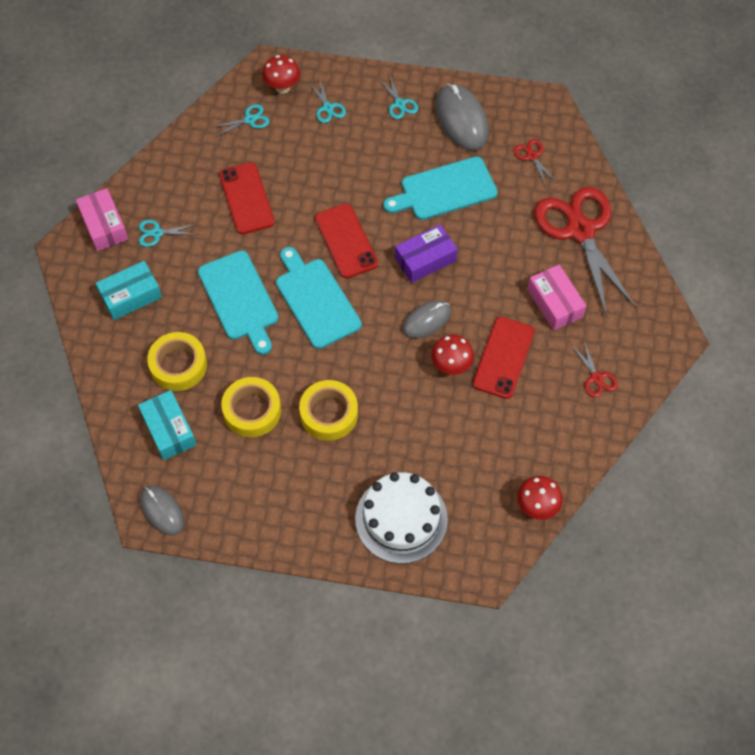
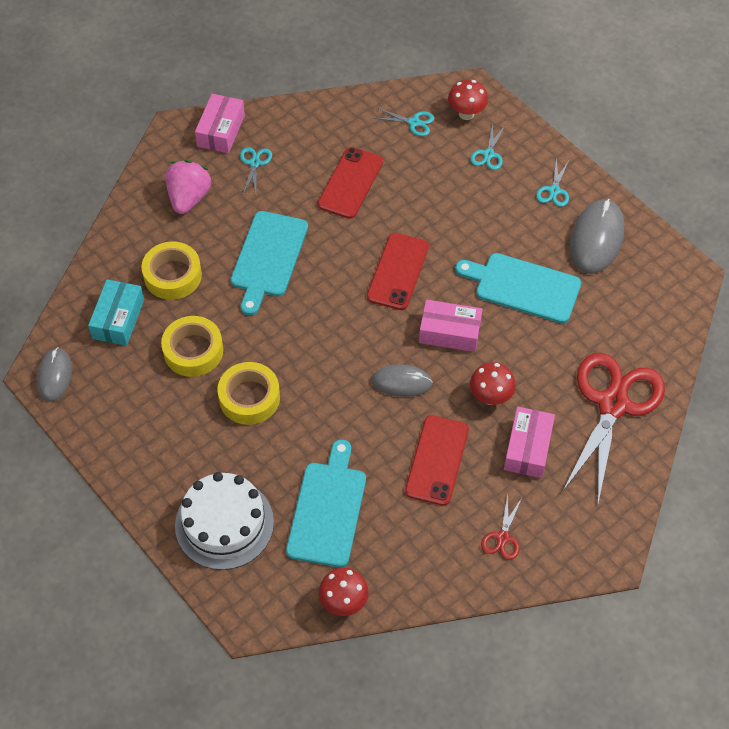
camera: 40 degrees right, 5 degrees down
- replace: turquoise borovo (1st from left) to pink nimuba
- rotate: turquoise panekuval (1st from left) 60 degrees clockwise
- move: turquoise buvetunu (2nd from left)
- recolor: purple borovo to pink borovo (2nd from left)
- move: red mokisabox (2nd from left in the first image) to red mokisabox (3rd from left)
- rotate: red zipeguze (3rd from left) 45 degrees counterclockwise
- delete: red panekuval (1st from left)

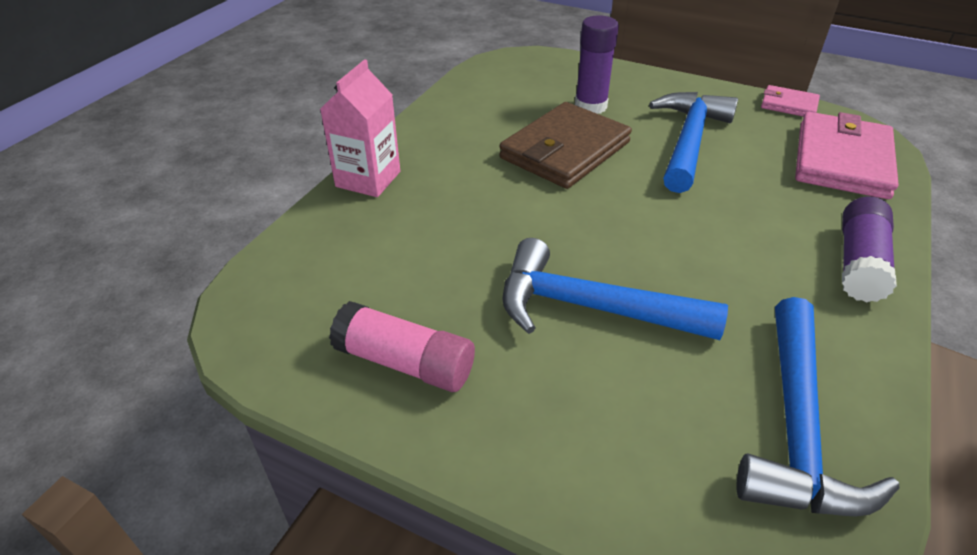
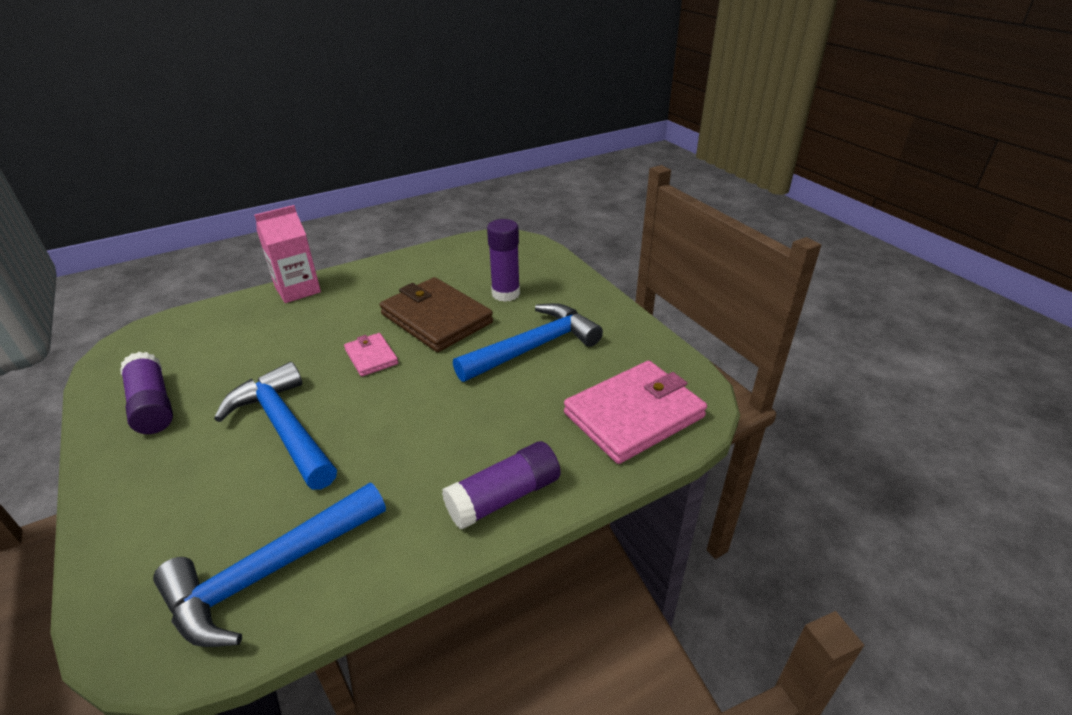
camera: 35 degrees right, 5 degrees down
- recolor: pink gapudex to purple gapudex (1st from left)
- rotate: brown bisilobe 60 degrees clockwise
- move: pink bisilobe (1st from left)

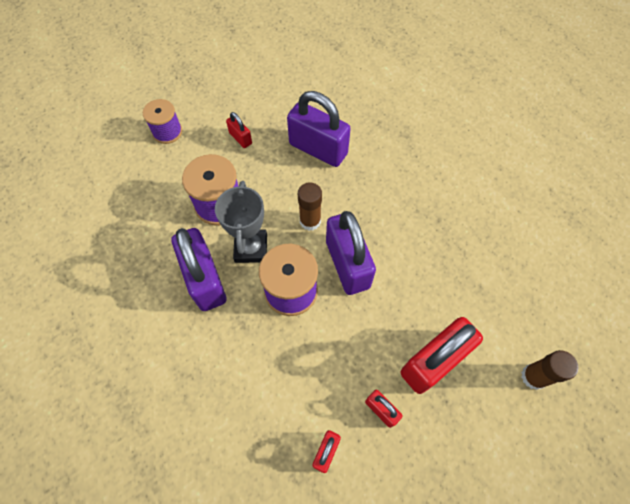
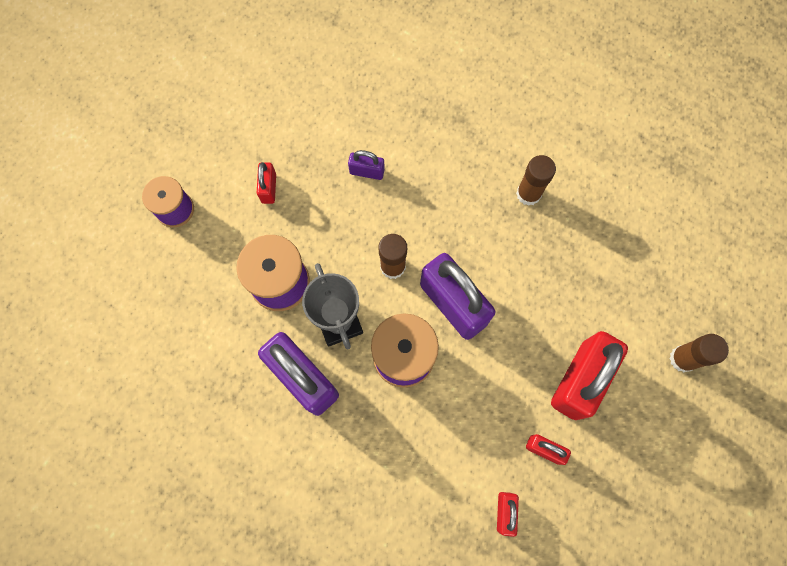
camera: 20 degrees left, 10 degrees up
- rotate: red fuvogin (1st from left) 60 degrees clockwise
- resize: purple fuvogin (2nd from left) x0.47
- insert: brown gapudex (2nd from left)

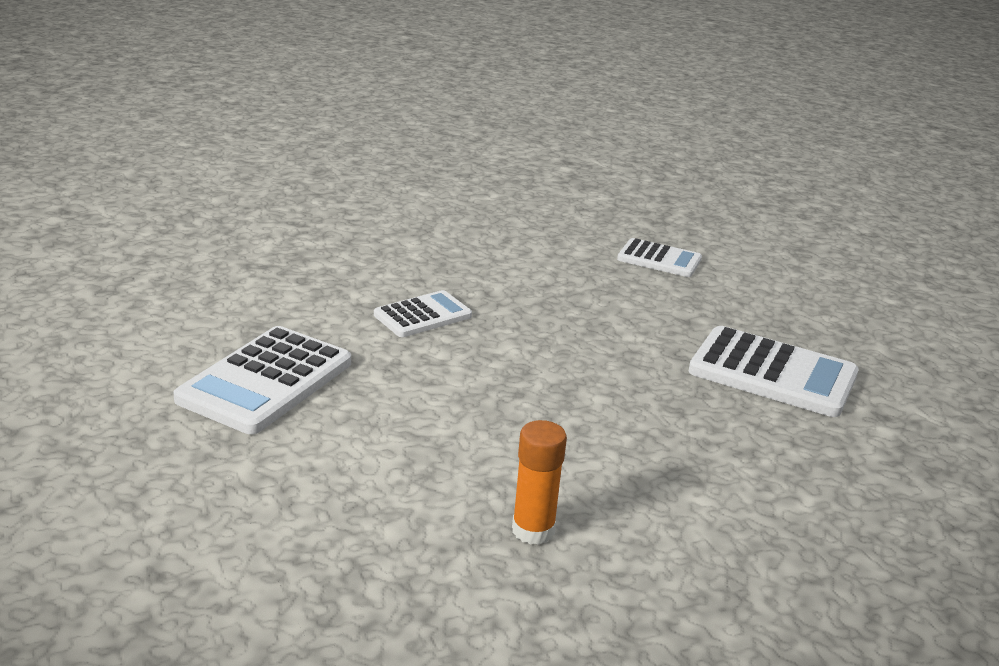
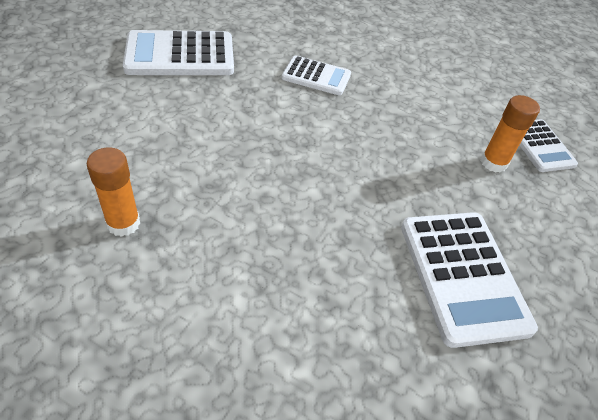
camera: 50 degrees right, 20 degrees up
- insert: orange gapudex (2nd from left)

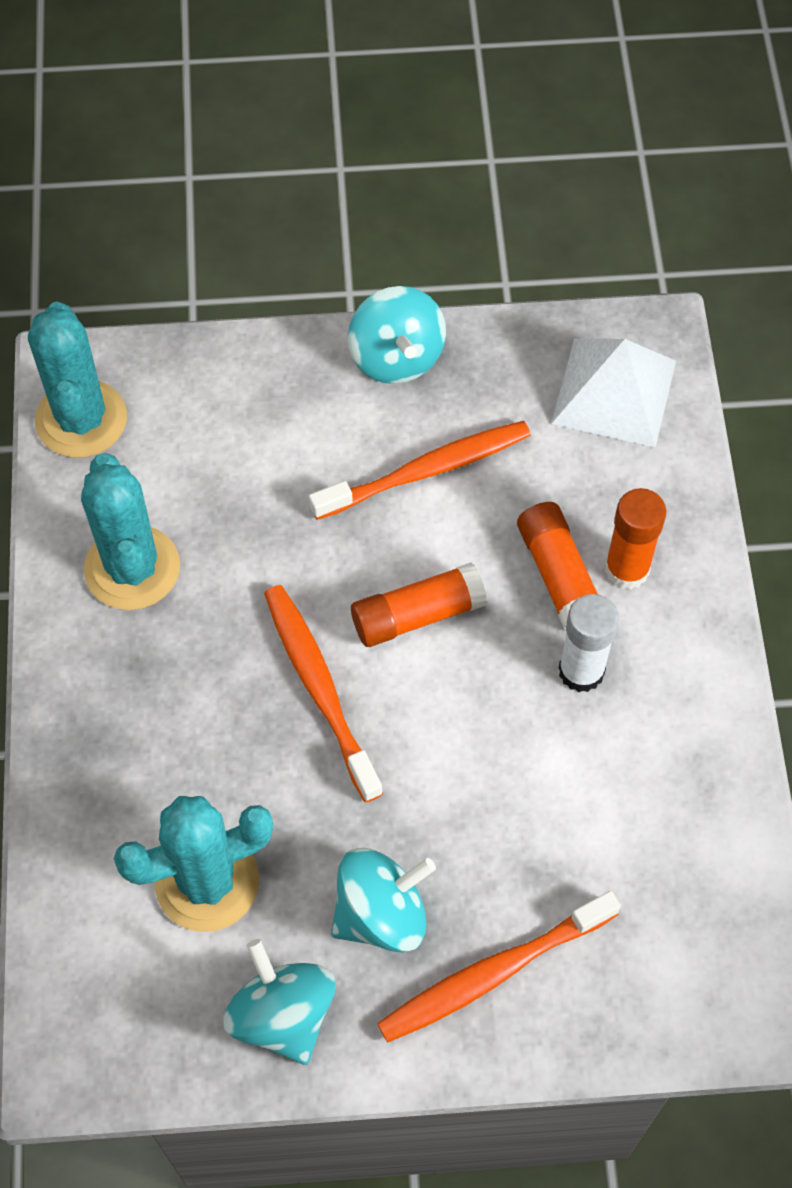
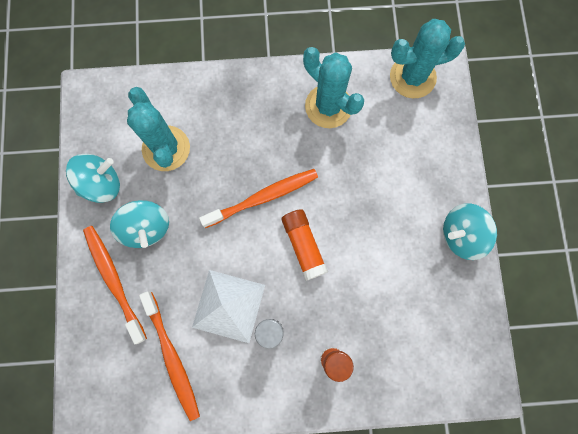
camera: 90 degrees right, 15 degrees up
- rotate: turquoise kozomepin (2nd from left) 60 degrees clockwise
- move: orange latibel (2nd from left)
- delete: orange gapudex (2nd from left)
- move: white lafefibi

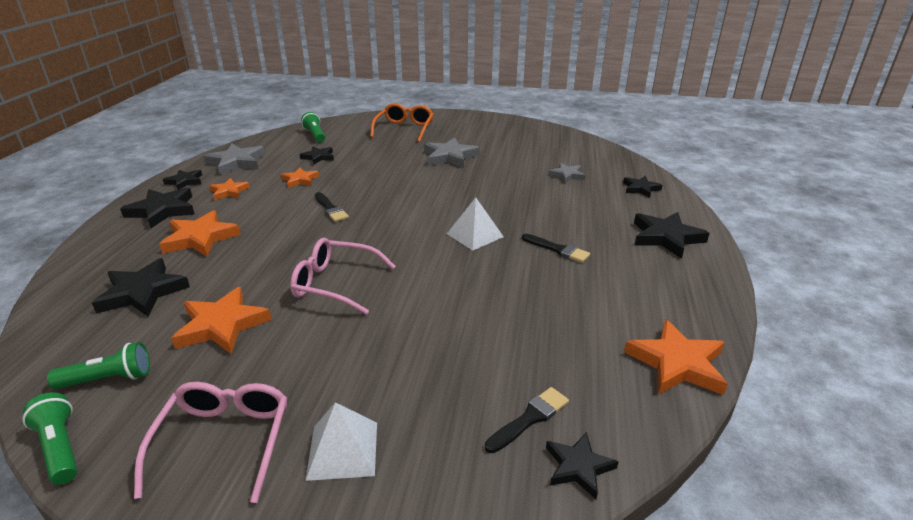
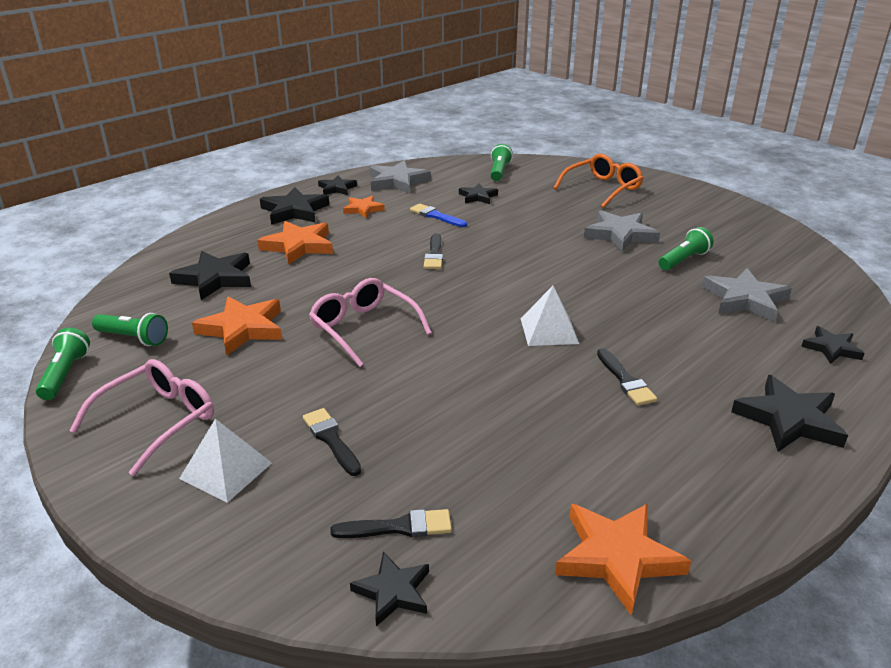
camera: 35 degrees right, 0 degrees up
- replace: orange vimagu (4th from left) to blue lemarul
- resize: grey vimagu (3rd from left) x1.67
- insert: black lemarul (1st from left)
- insert: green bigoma (4th from left)

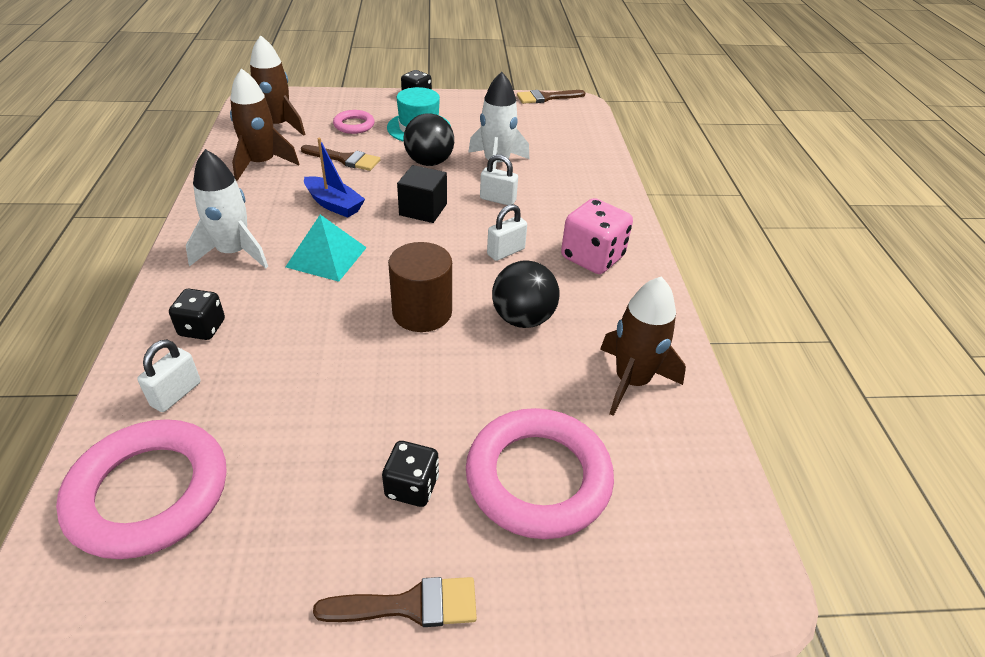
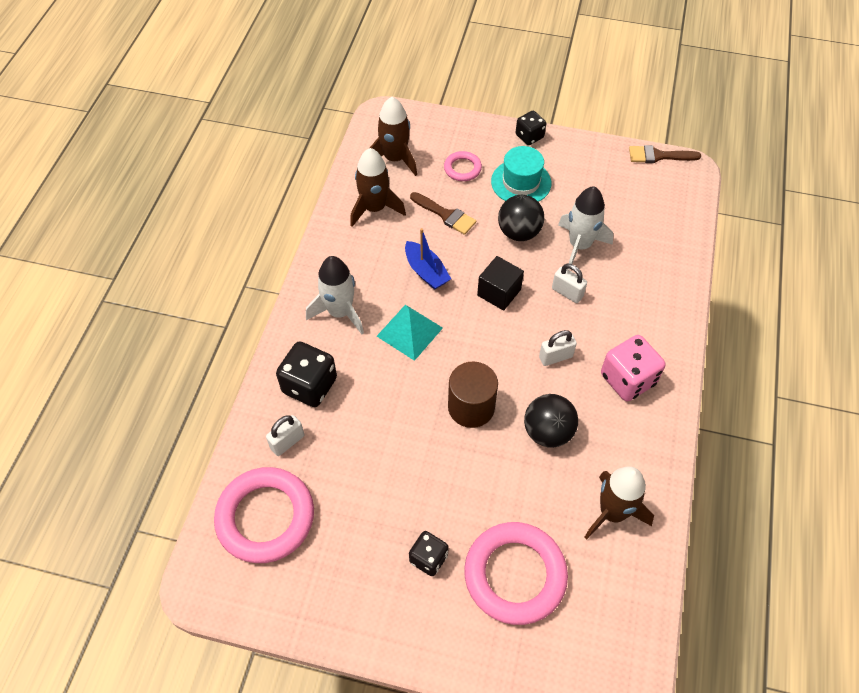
camera: 20 degrees right, 15 degrees up
- resize: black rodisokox (1st from left) x1.62
- delete: brown lemarul (2nd from left)

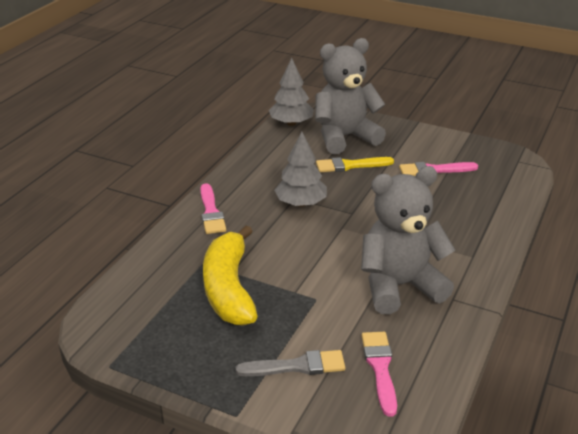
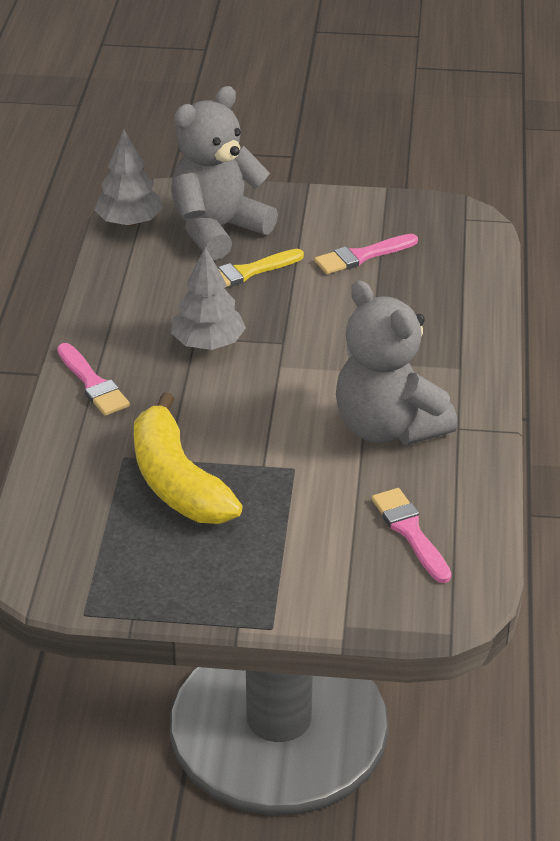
camera: 20 degrees left, 5 degrees up
- delete: grey lemarul
- rotate: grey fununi (2nd from left) 90 degrees counterclockwise

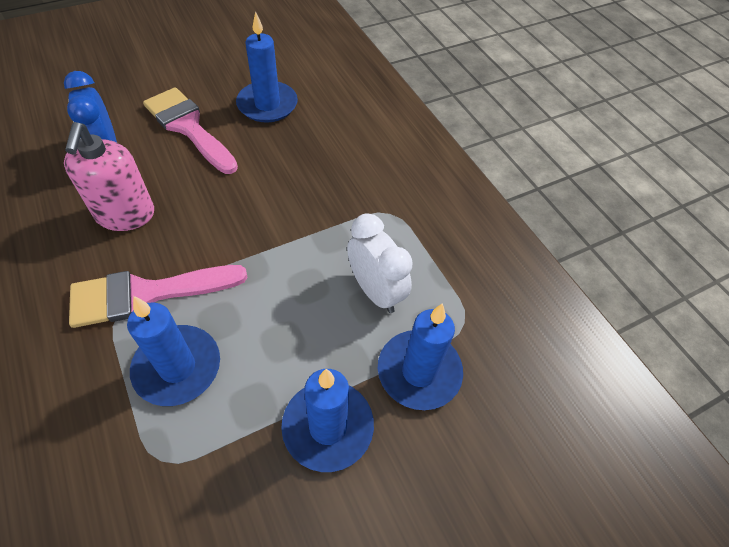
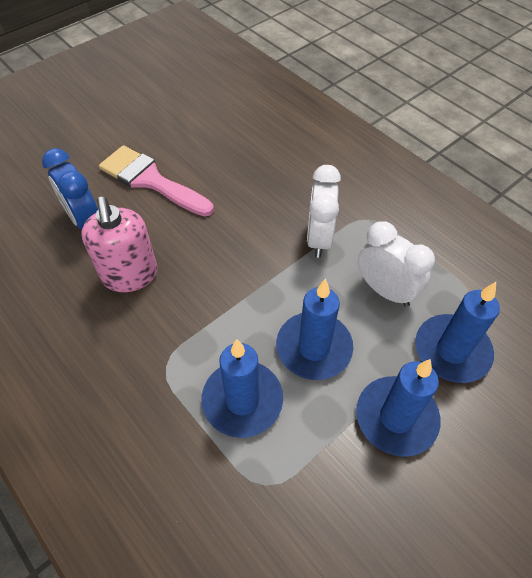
camera: 10 degrees left, 0 degrees up
- delete: pink lemarul (1st from left)
- move: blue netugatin (2nd from left)
- insert: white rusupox (1st from left)

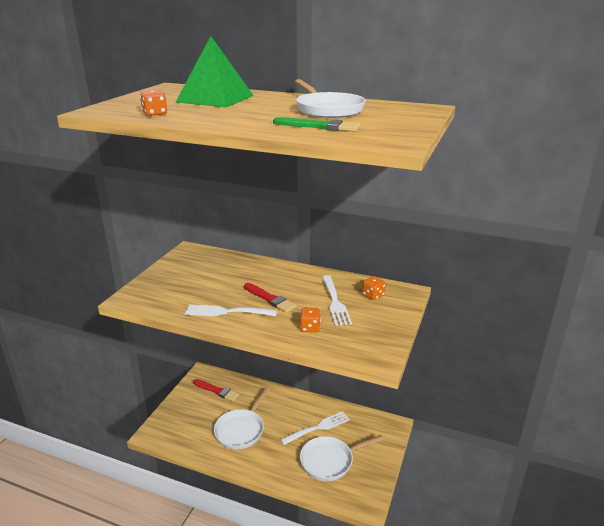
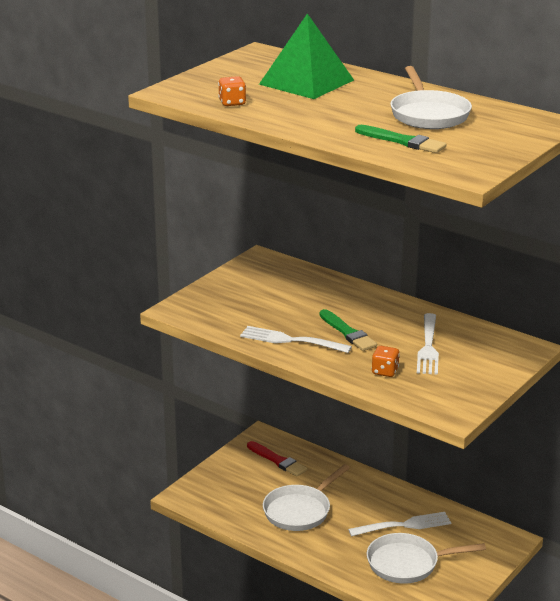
camera: 15 degrees right, 0 degrees up
- recolor: red lemarul (2nd from left) to green lemarul (1st from left)
- delete: orange rodisokox (3rd from left)

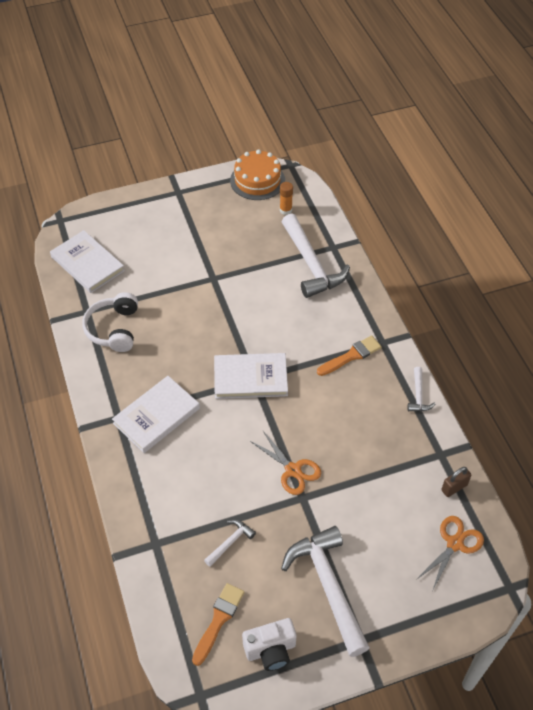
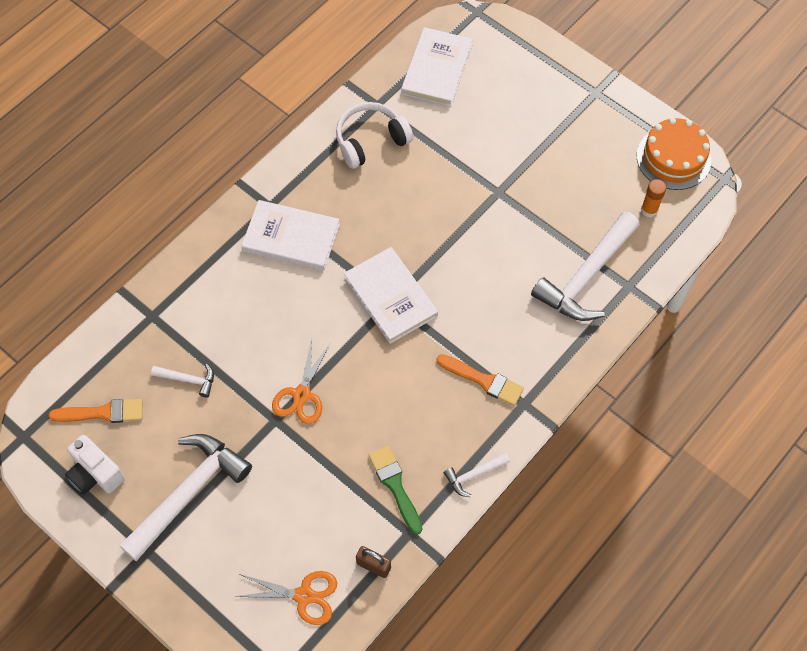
camera: 60 degrees right, 10 degrees up
- insert: green lemarul

